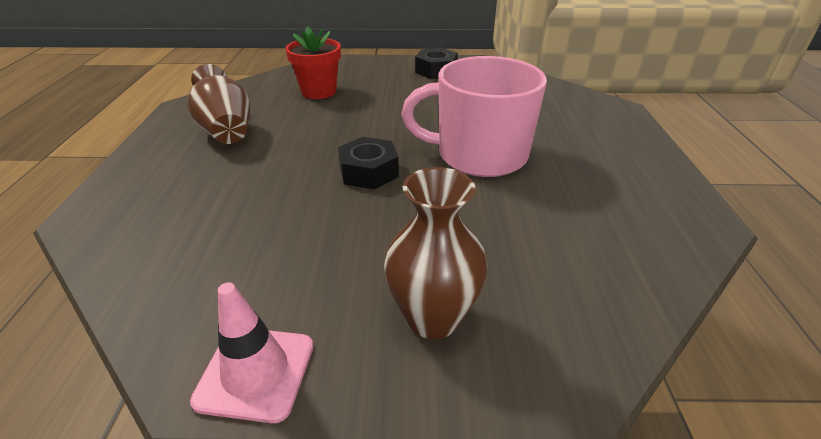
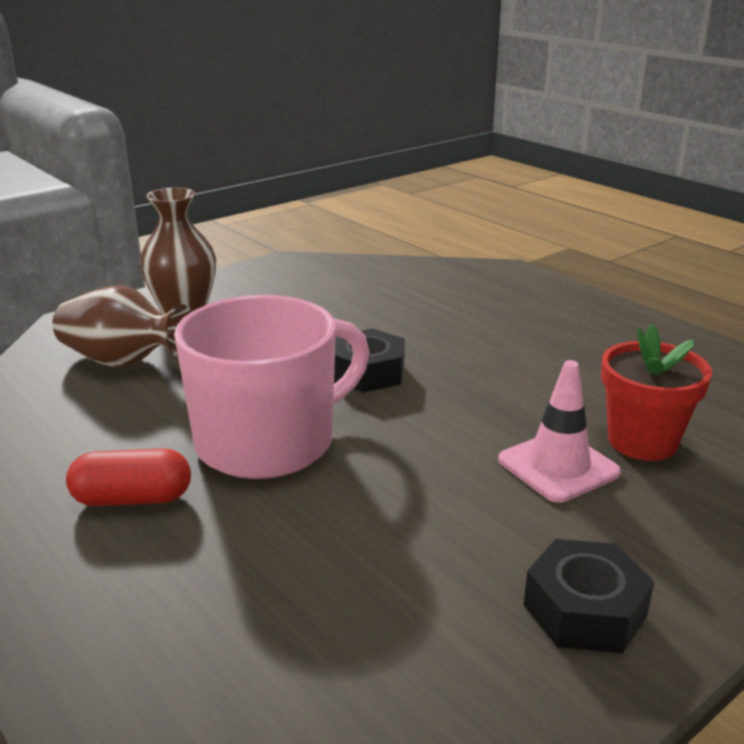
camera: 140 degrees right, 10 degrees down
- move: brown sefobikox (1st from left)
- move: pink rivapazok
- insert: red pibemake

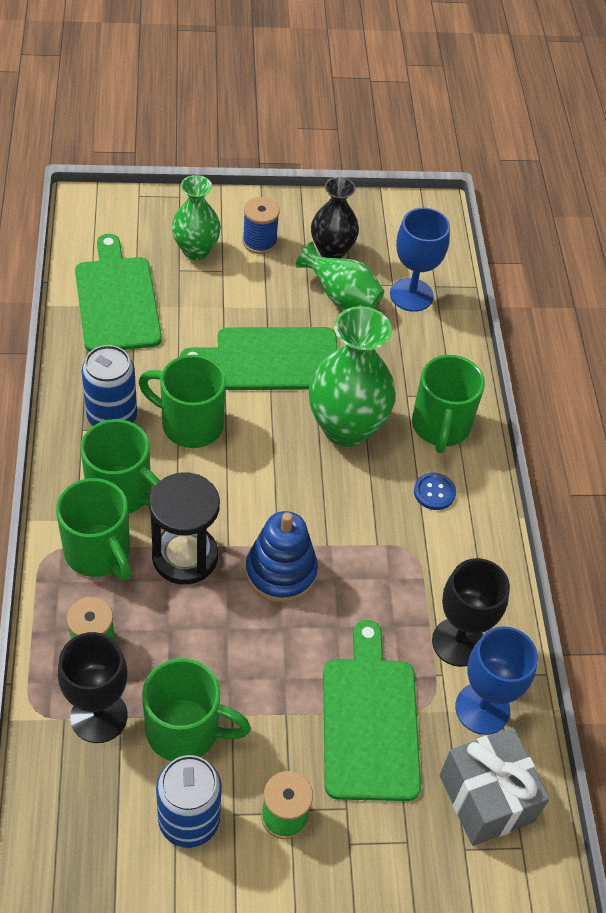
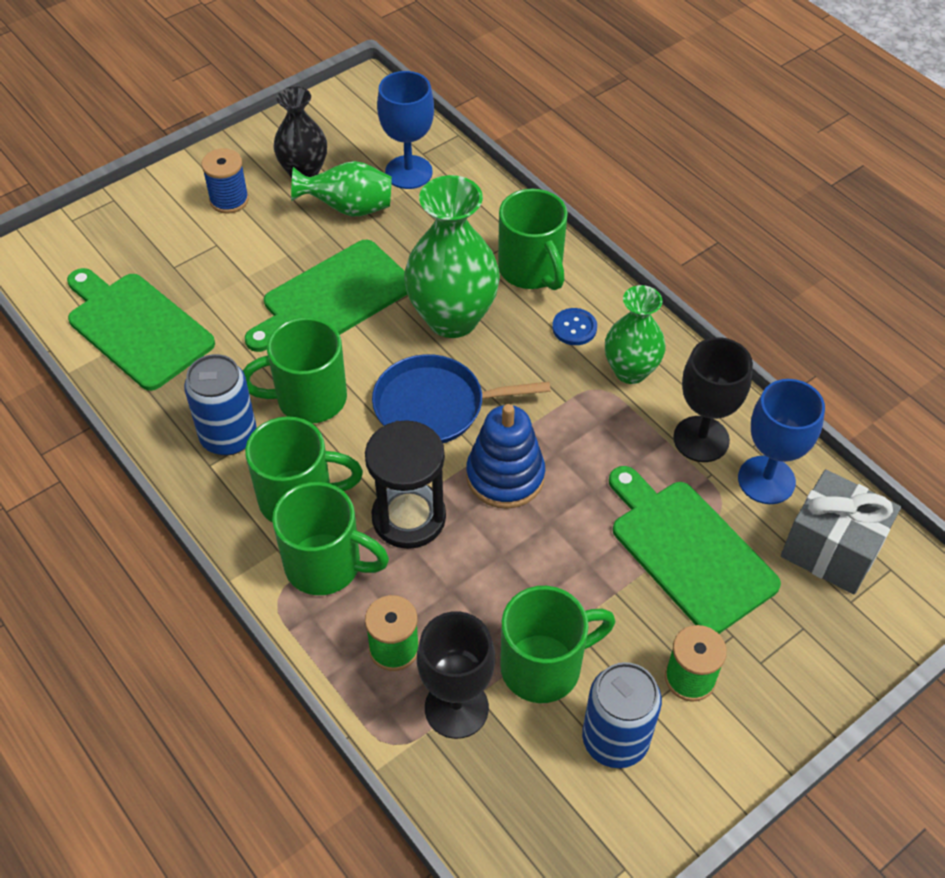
camera: 30 degrees left, 0 degrees up
- move: green sefobikox (1st from left in the first image) to green sefobikox (3rd from left)
- insert: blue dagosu

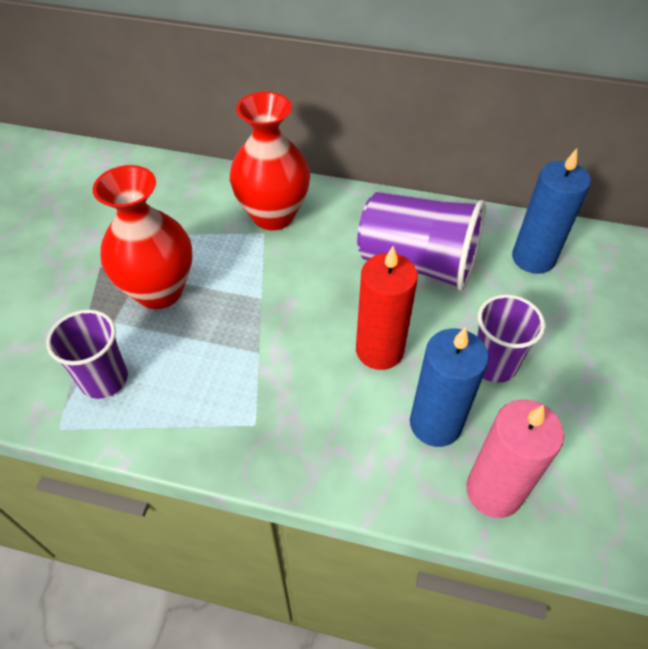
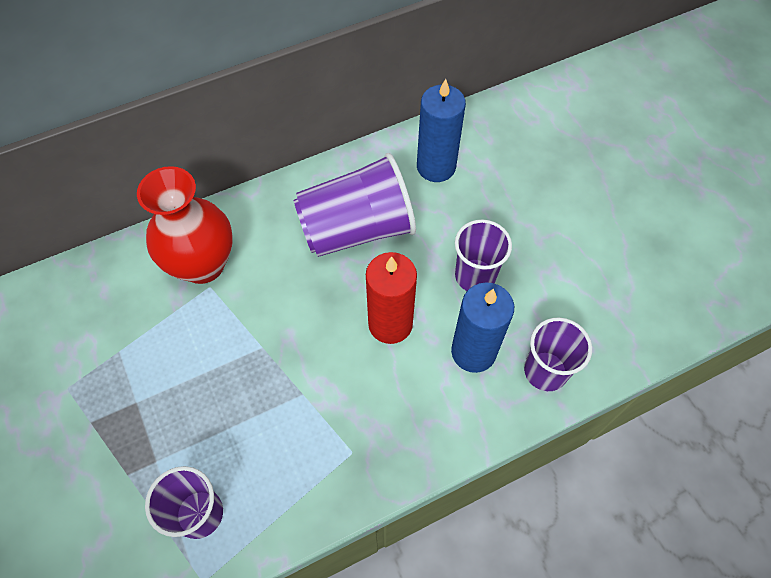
camera: 40 degrees left, 10 degrees up
- delete: red sefobikox (1st from left)
- replace: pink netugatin to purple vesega (4th from left)

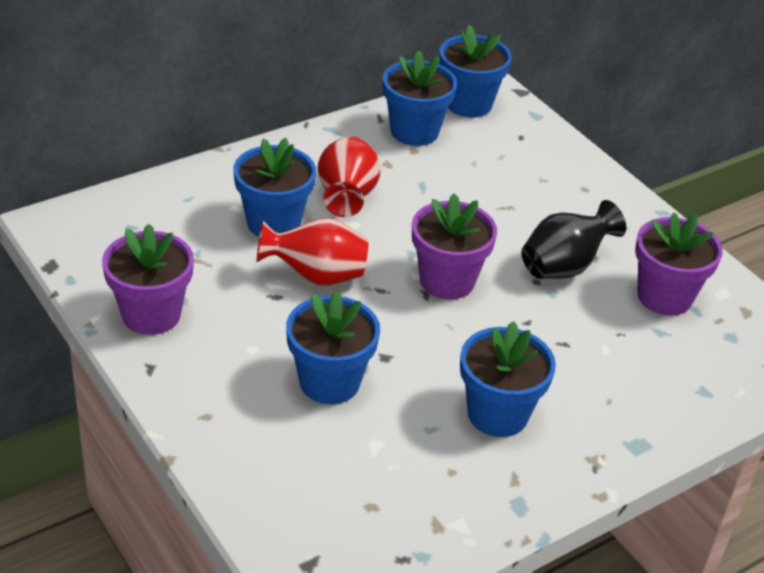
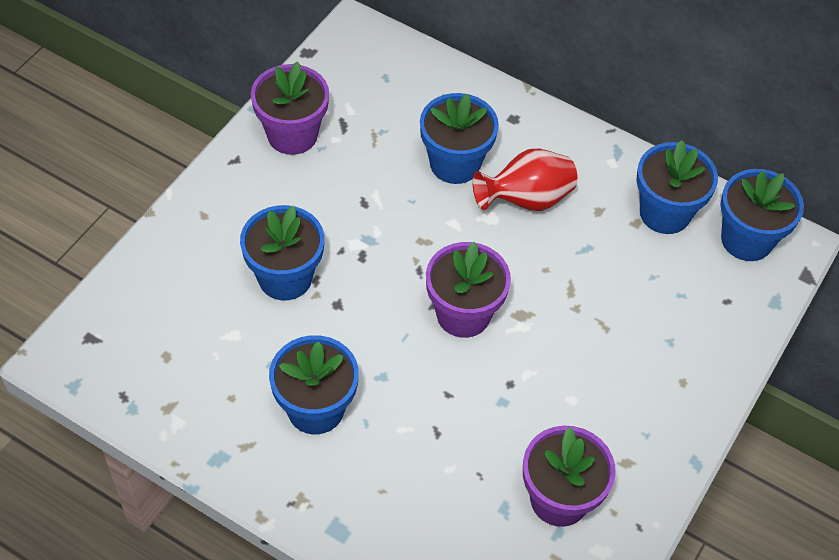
camera: 65 degrees right, 15 degrees up
- delete: red sefobikox (1st from left)
- delete: black sefobikox

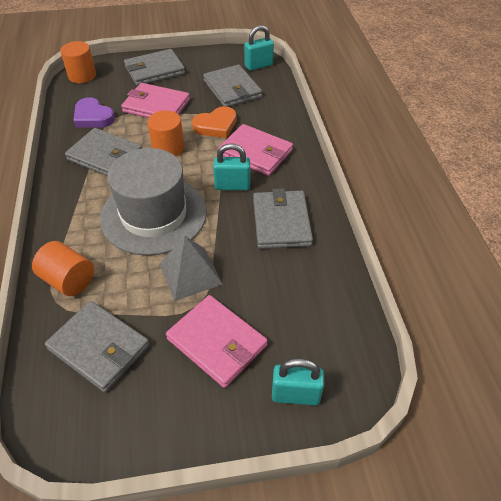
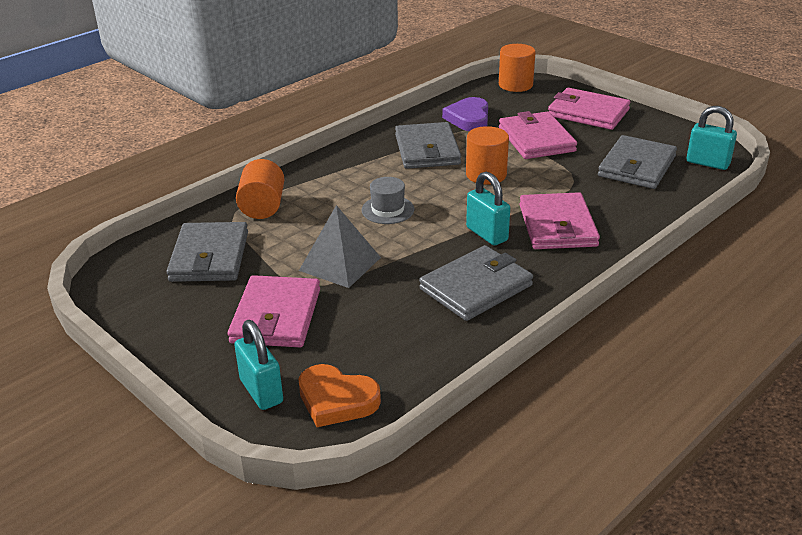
camera: 55 degrees right, 15 degrees down
- resize: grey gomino x0.42
- recolor: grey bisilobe (3rd from left) to pink bisilobe (4th from left)
- move: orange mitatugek

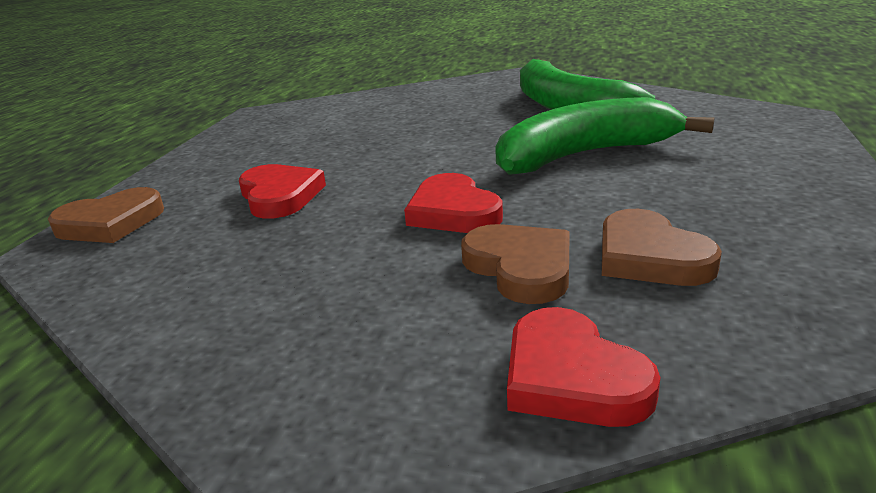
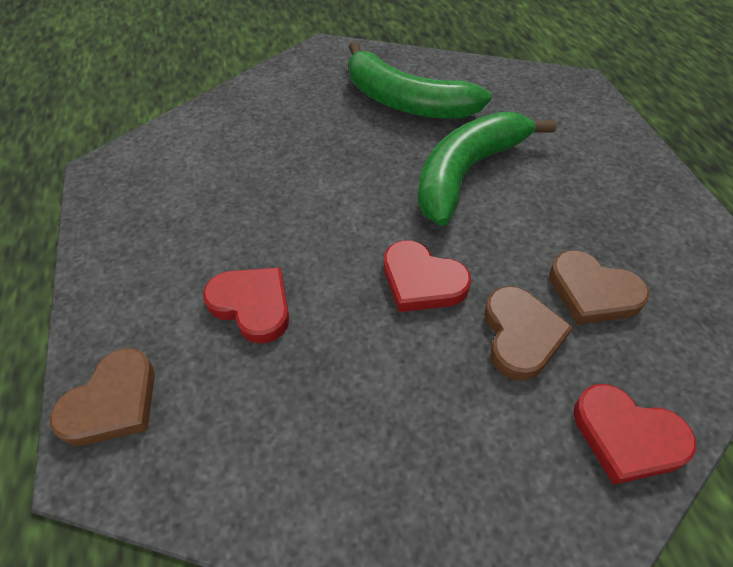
camera: 30 degrees left, 25 degrees up
- rotate: brown mitatugek (2nd from left) 60 degrees clockwise

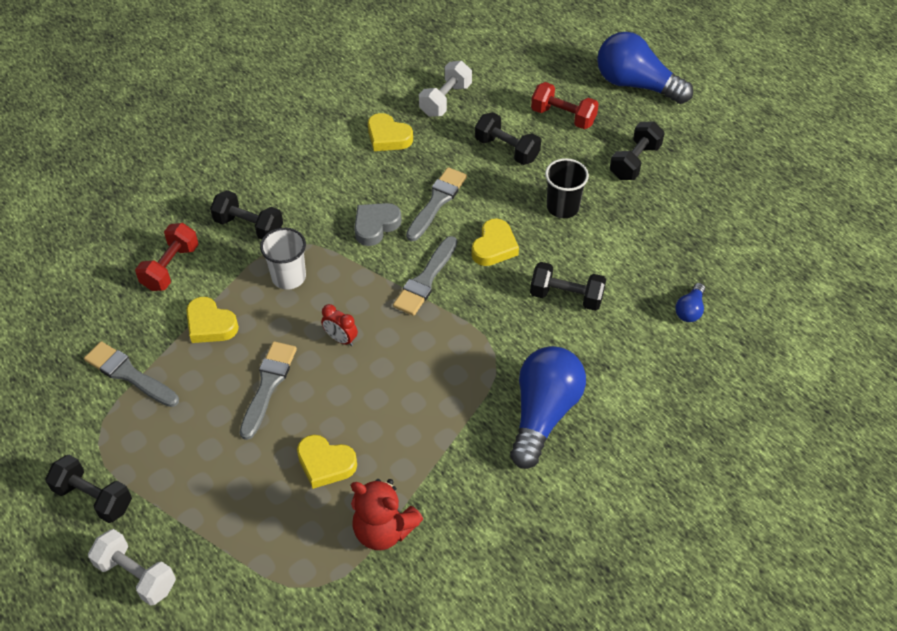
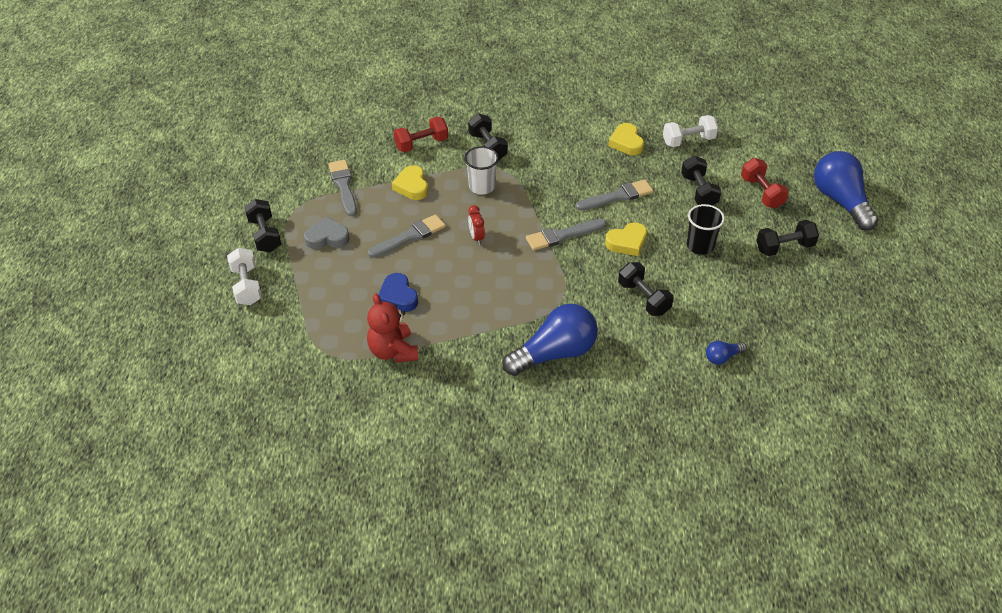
camera: 40 degrees right, 5 degrees down
- recolor: yellow mitatugek (2nd from left) to blue mitatugek
- move: grey mitatugek

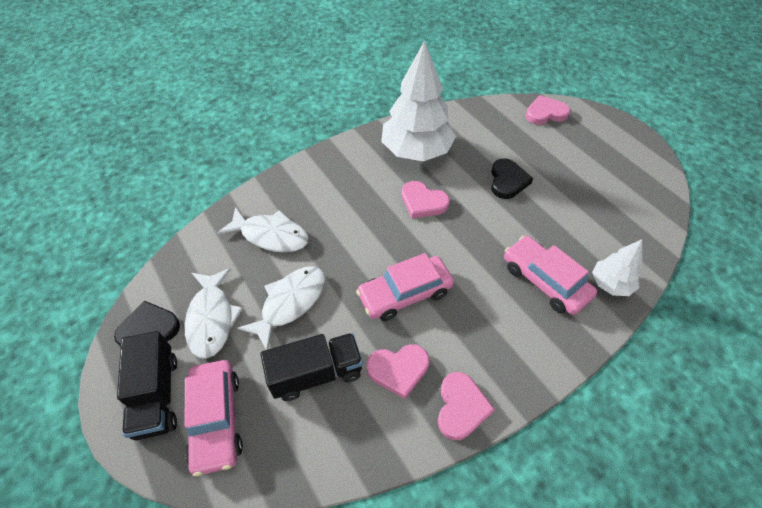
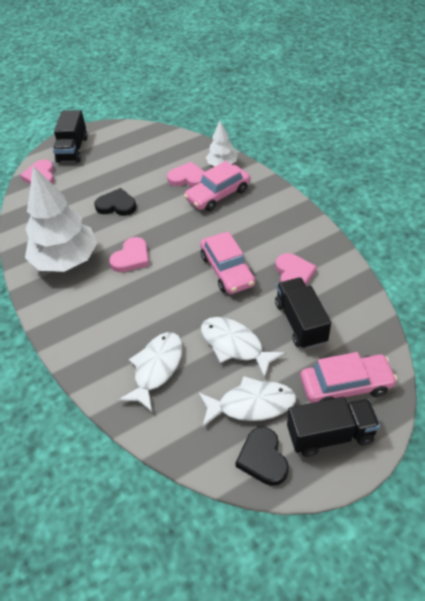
camera: 85 degrees left, 5 degrees down
- move: pink mitatugek (3rd from left)
- insert: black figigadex (1st from left)

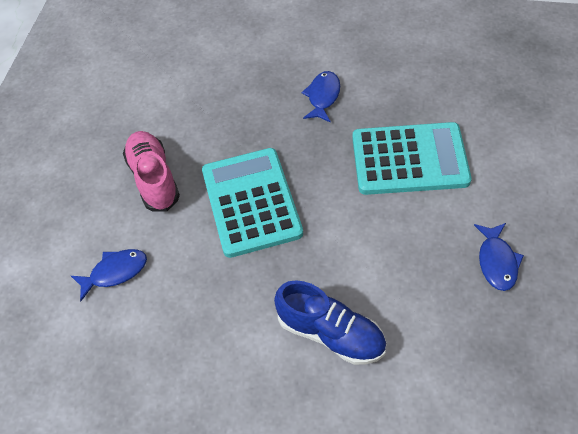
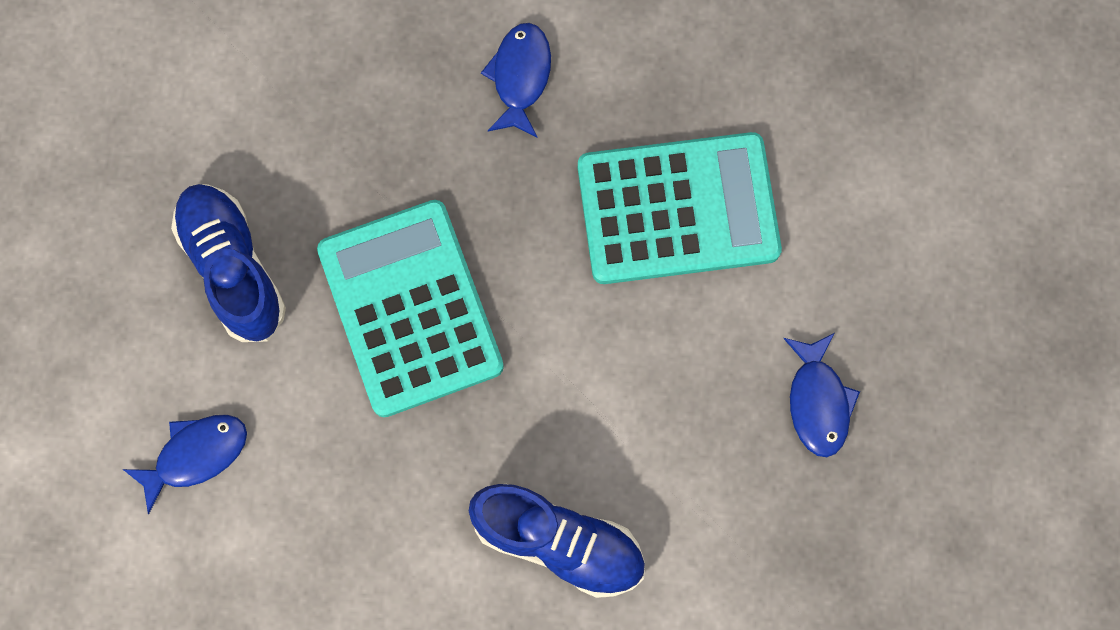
camera: 10 degrees left, 20 degrees up
- recolor: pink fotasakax to blue fotasakax (1st from left)

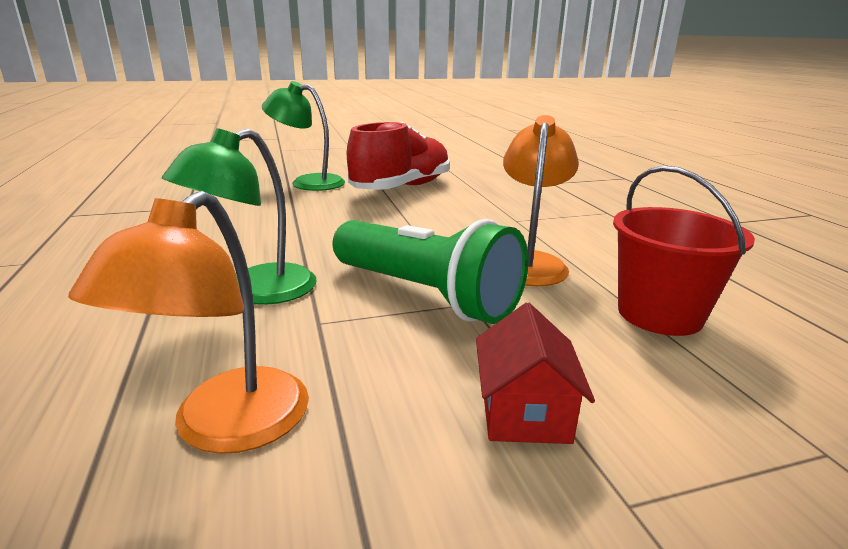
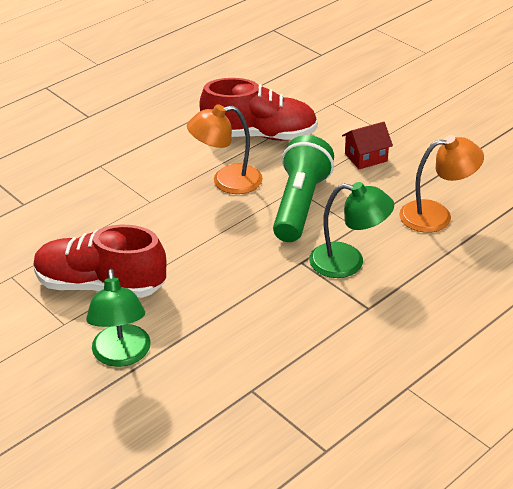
camera: 115 degrees left, 15 degrees up
- replace: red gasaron to red fotasakax (2nd from left)

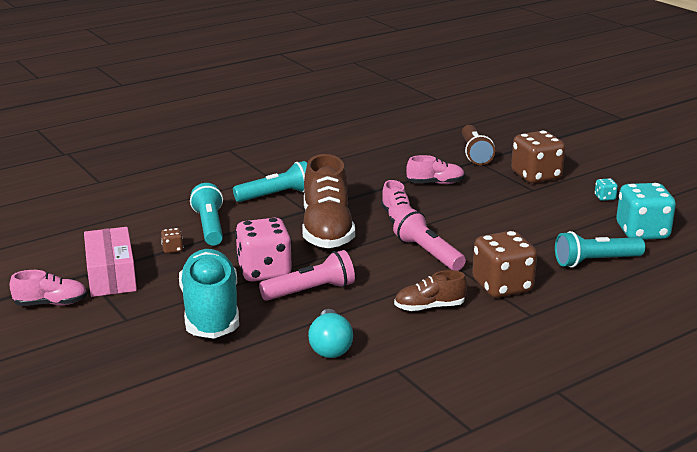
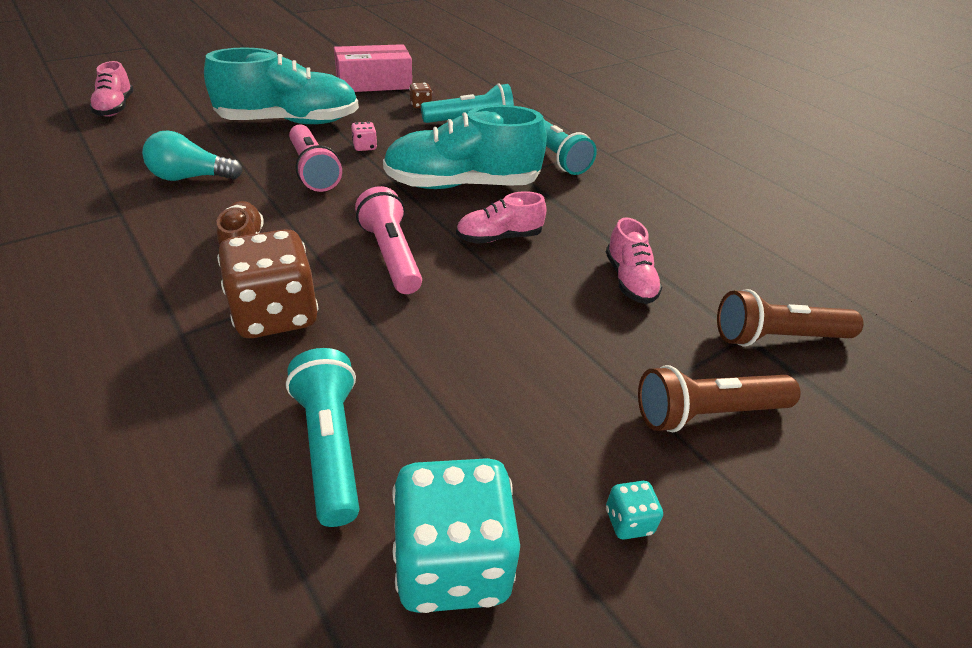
camera: 85 degrees right, 15 degrees up
- move: pink fotasakax (1st from left)
- resize: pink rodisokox x0.42
- recolor: brown fotasakax (1st from left) to turquoise fotasakax (2nd from left)
- rotate: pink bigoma (2nd from left) 75 degrees counterclockwise
- replace: brown rodisokox (3rd from left) to brown bigoma (1st from left)

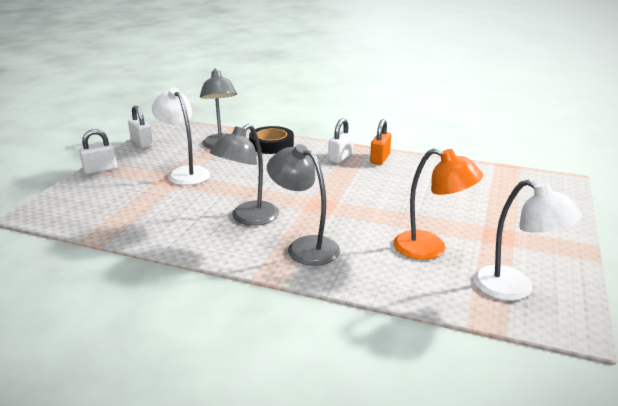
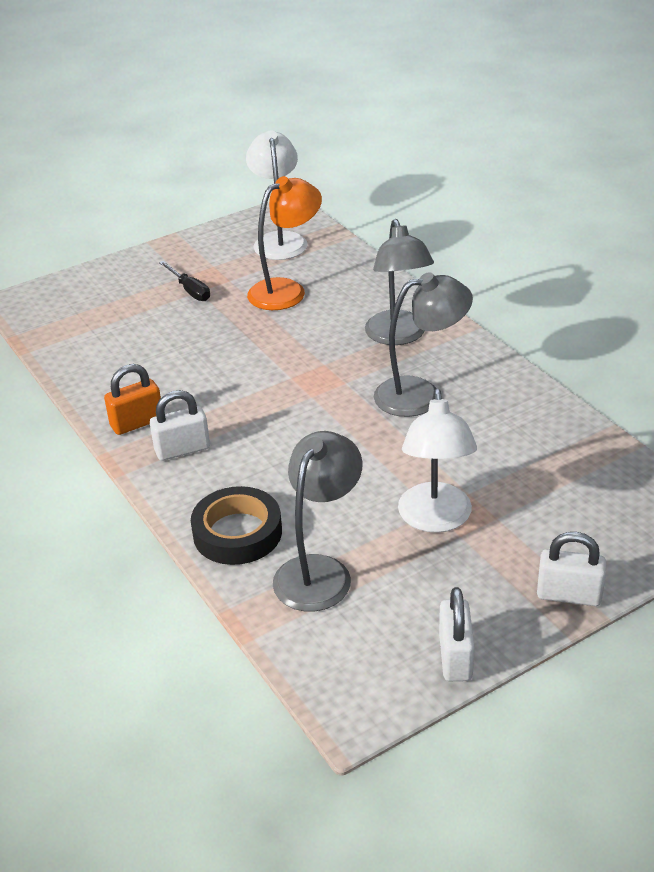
camera: 140 degrees left, 10 degrees up
- rotate: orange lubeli 75 degrees clockwise
- insert: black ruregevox

